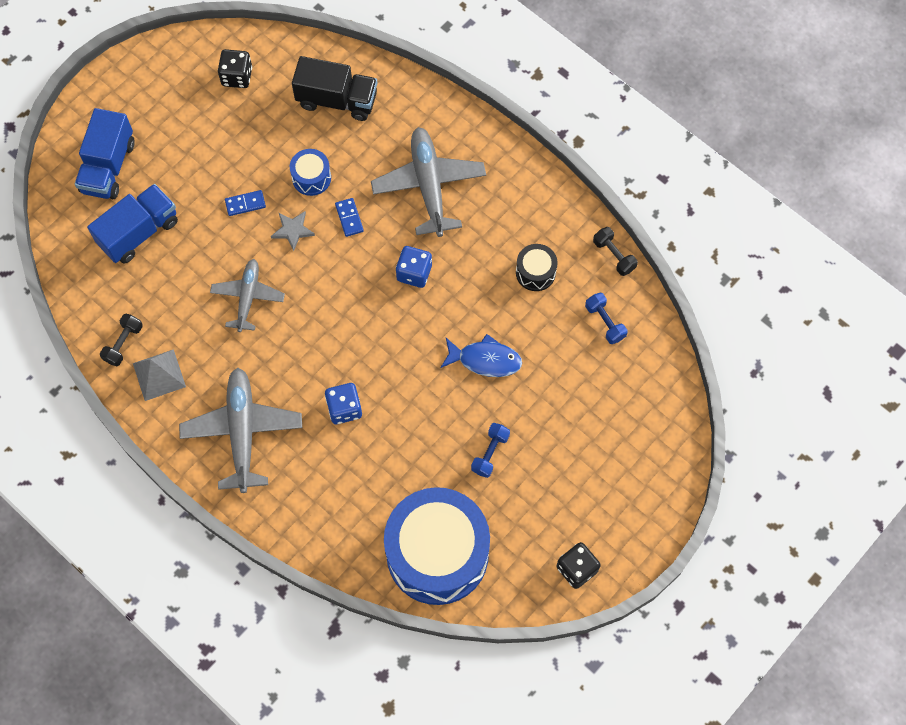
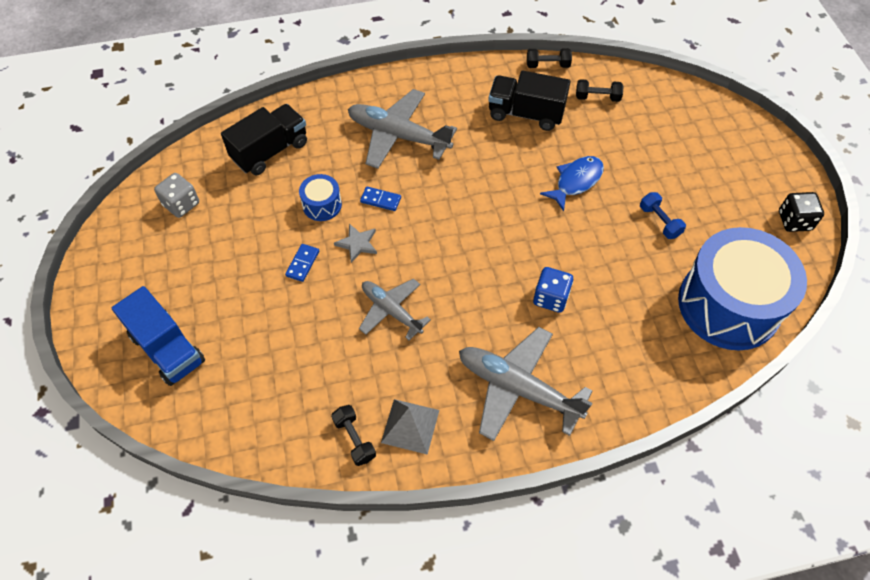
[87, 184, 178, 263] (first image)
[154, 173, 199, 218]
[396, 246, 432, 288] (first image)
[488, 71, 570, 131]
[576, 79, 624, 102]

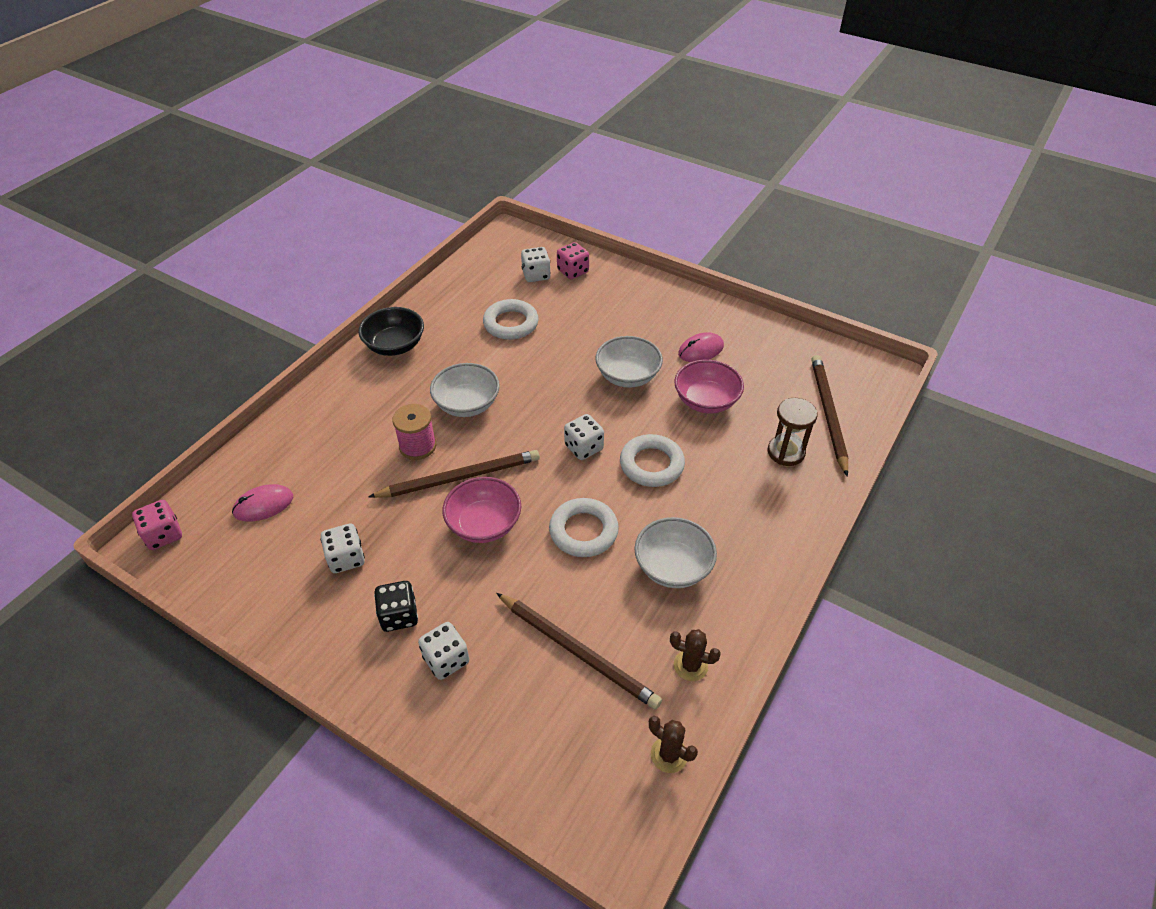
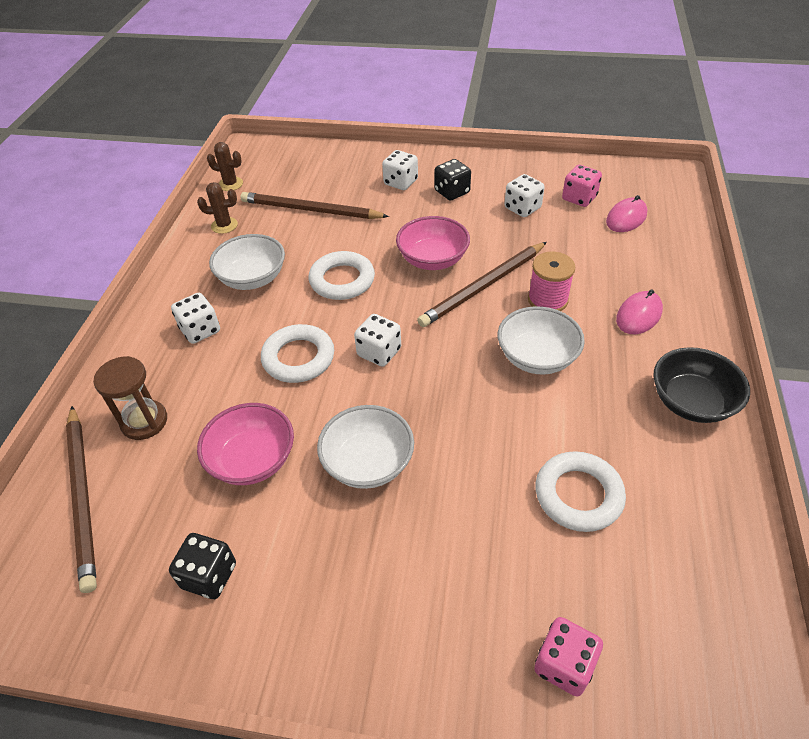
[562, 165, 602, 207]
[171, 293, 220, 344]
[616, 289, 663, 334]
[169, 533, 236, 599]

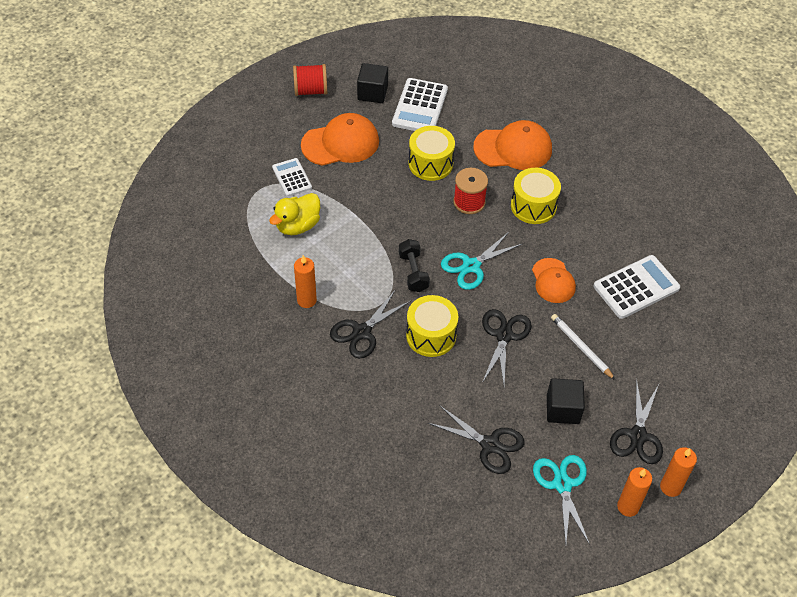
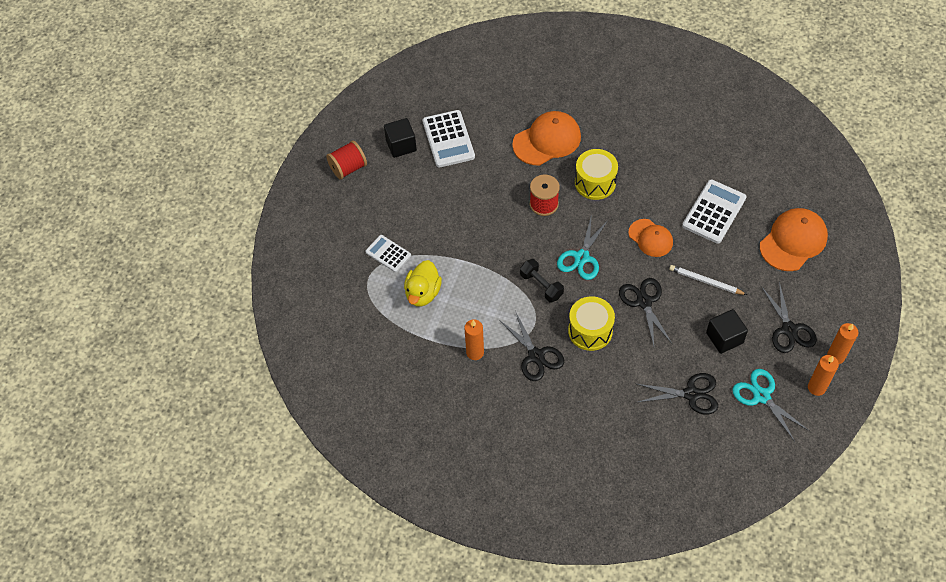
[760, 208, 828, 271]
[499, 311, 564, 381]
[409, 126, 455, 181] (first image)

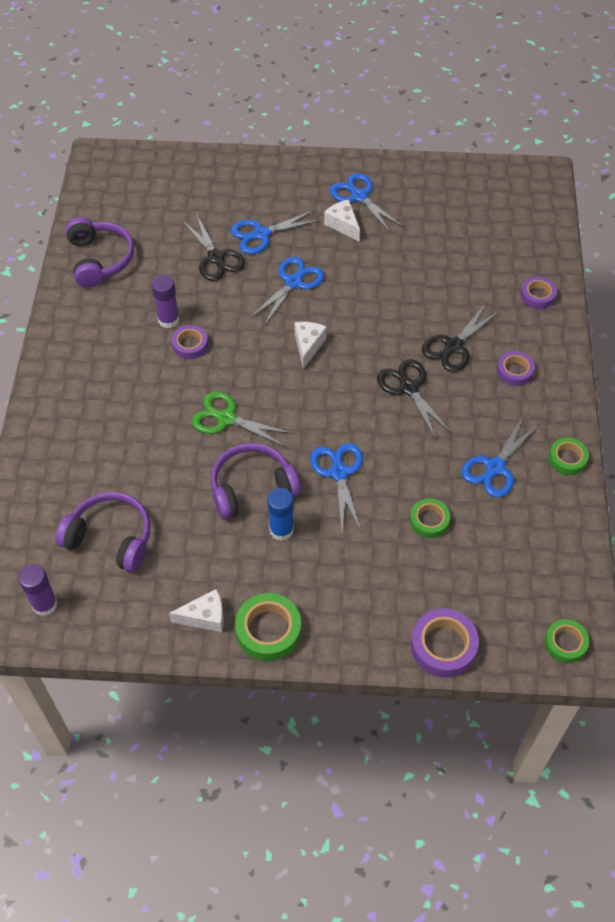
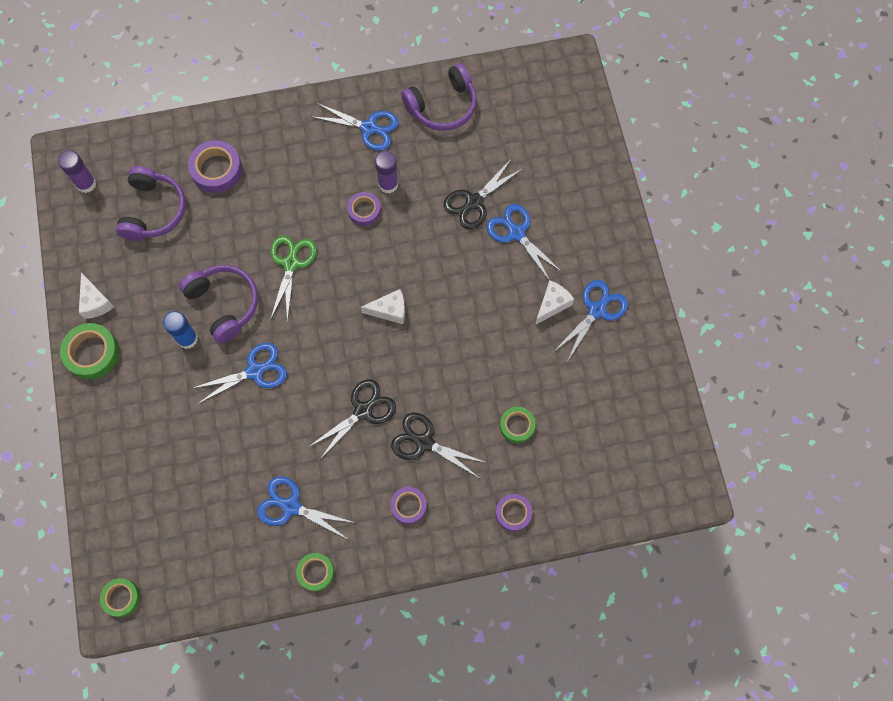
[313, 103, 399, 151]
[500, 407, 536, 443]
[188, 140, 242, 193]

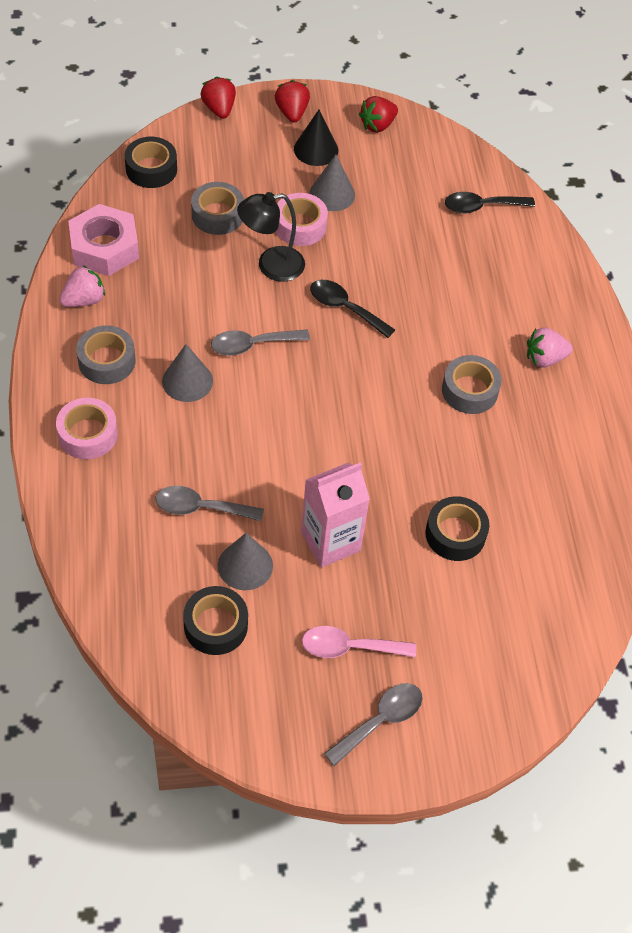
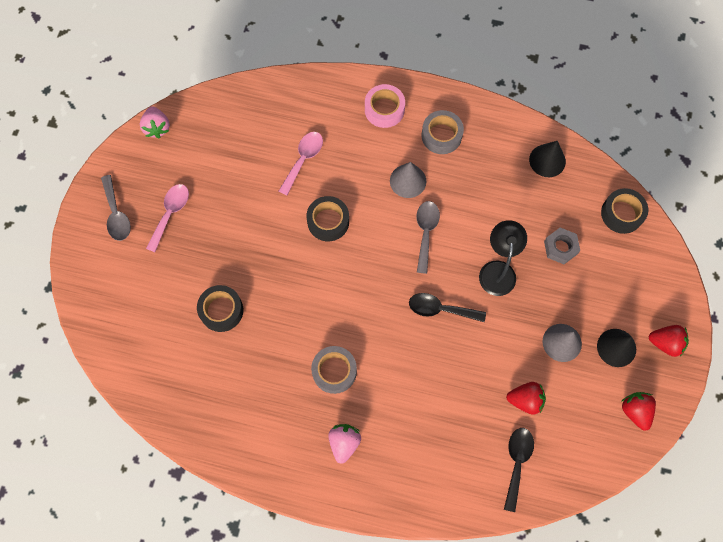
[140, 106, 170, 138]
[529, 141, 566, 177]
[279, 132, 323, 195]
[306, 196, 349, 241]
[544, 228, 580, 264]
[506, 382, 546, 415]
[218, 533, 273, 590] (first image)
[276, 193, 328, 246] (first image)
[301, 462, 370, 567] (first image)
[409, 293, 486, 322]

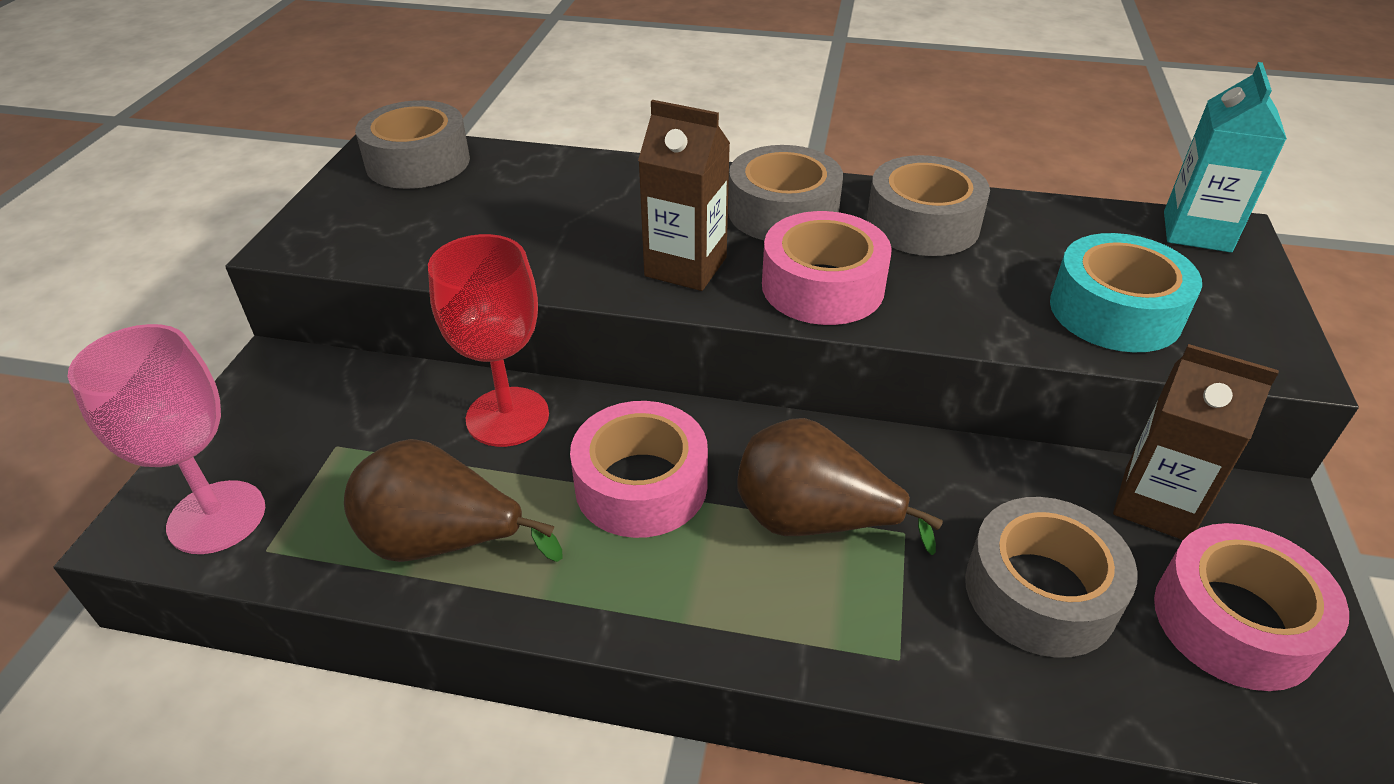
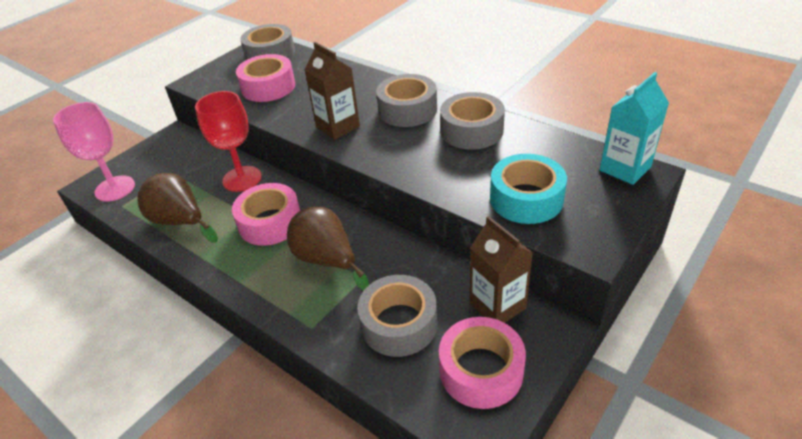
[236, 54, 295, 102]

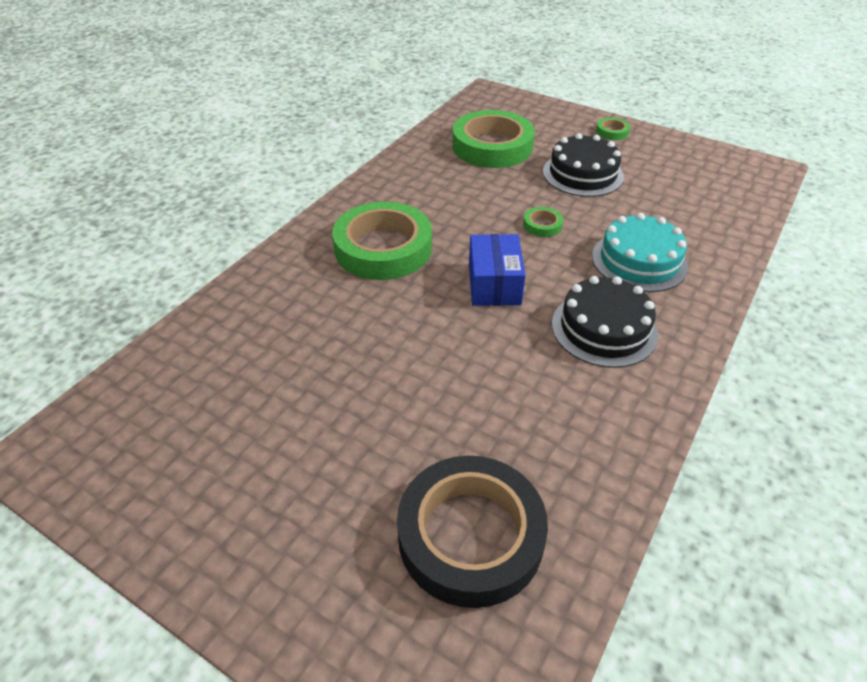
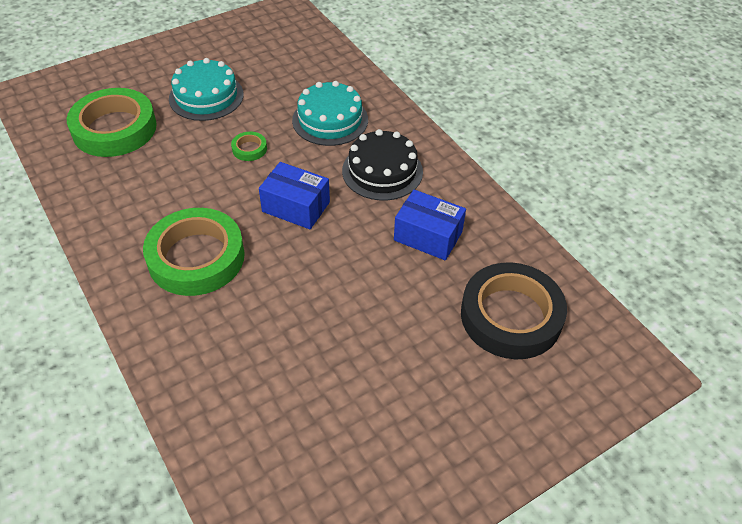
[169, 58, 244, 121]
[596, 117, 630, 140] (first image)
[394, 189, 466, 260]

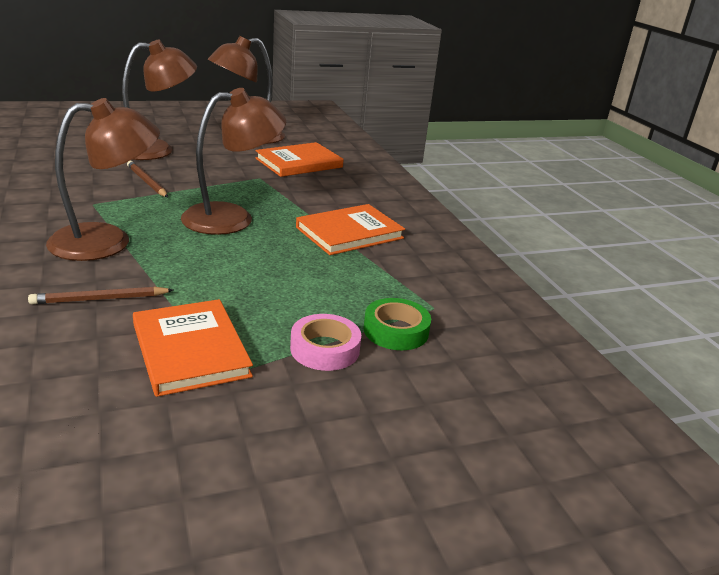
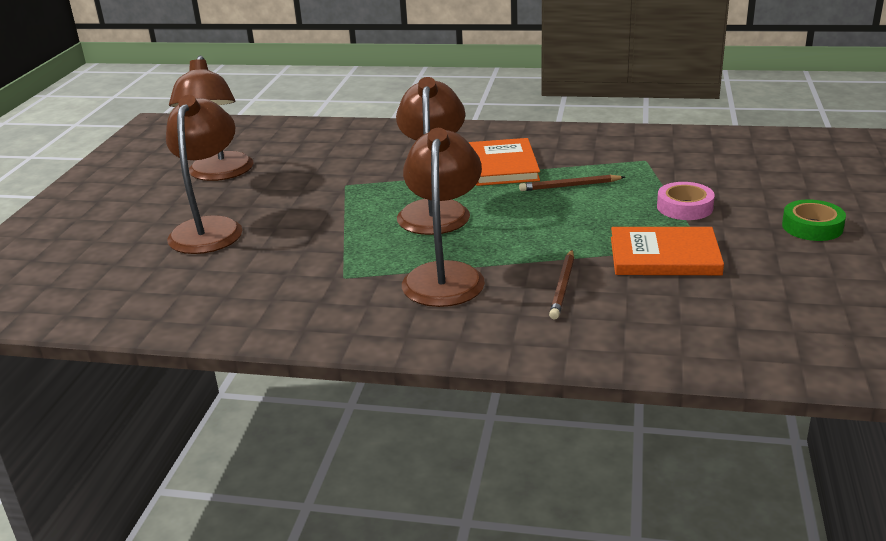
[519, 175, 625, 191]
[255, 142, 344, 177] (first image)
[782, 200, 846, 241]

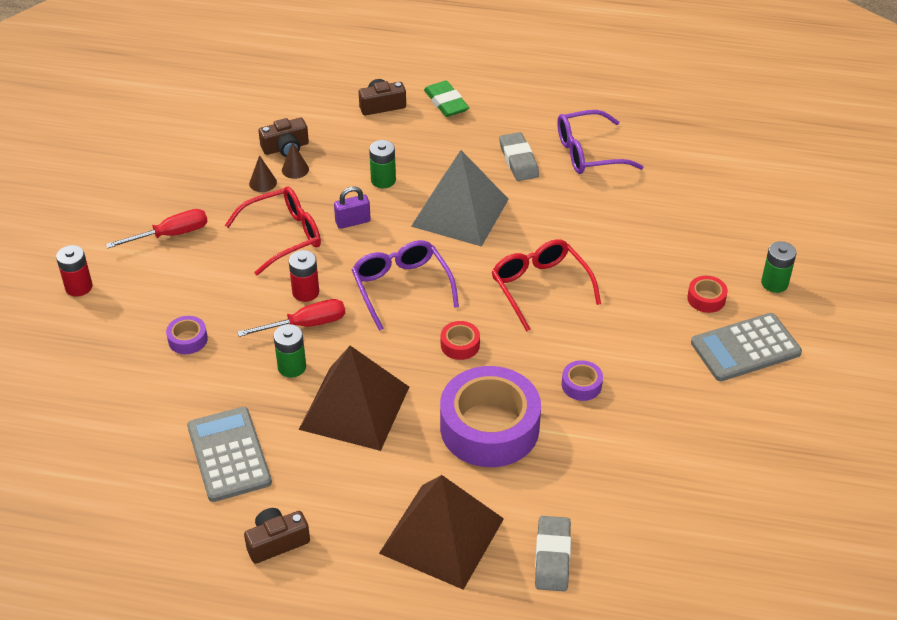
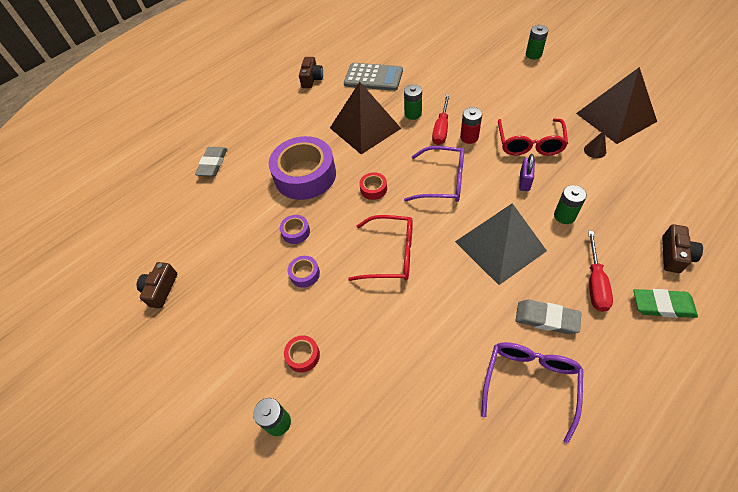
[526, 25, 548, 60]
[588, 231, 613, 312]
[288, 256, 320, 288]
[137, 262, 177, 309]
[282, 142, 309, 179] (first image)
[576, 67, 657, 144]
[195, 147, 227, 177]
[691, 313, 802, 381] (first image)

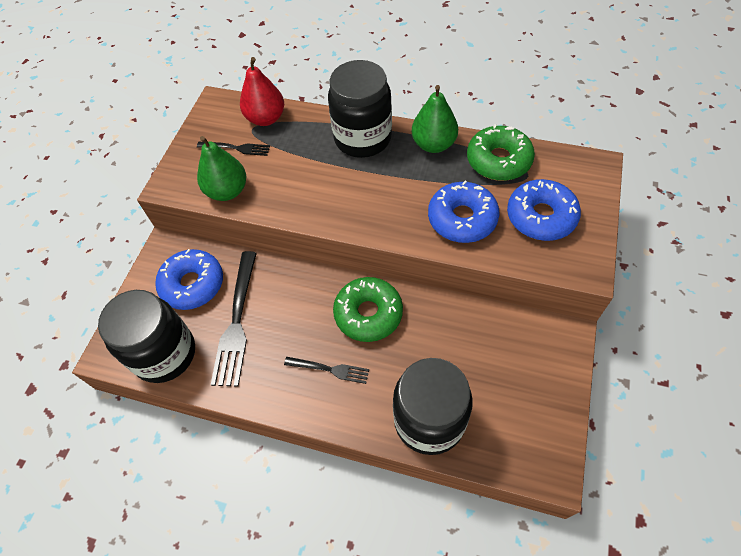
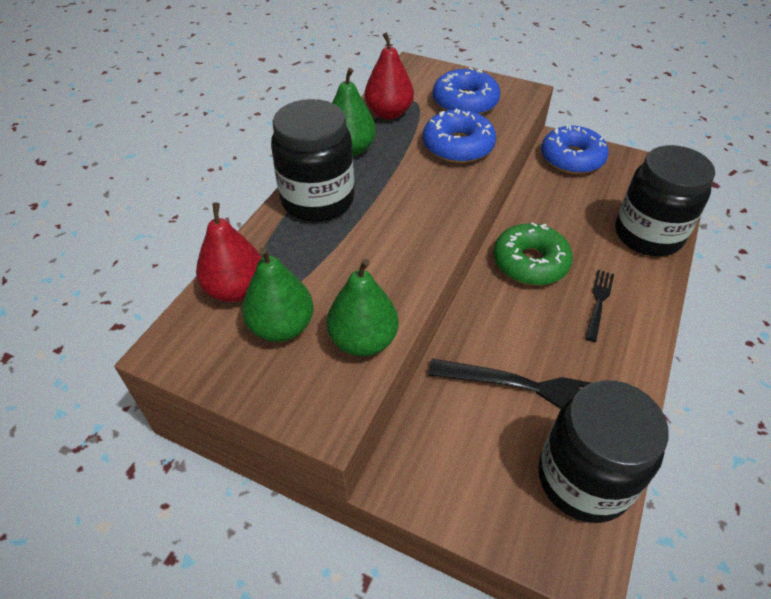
[541, 125, 609, 174]
[242, 247, 314, 342]
[364, 33, 414, 119]

